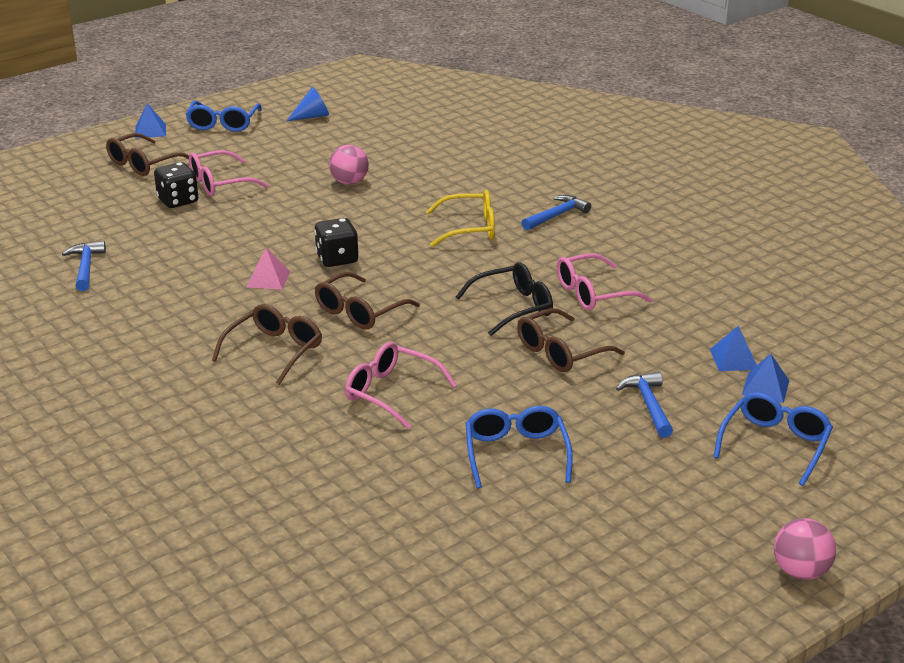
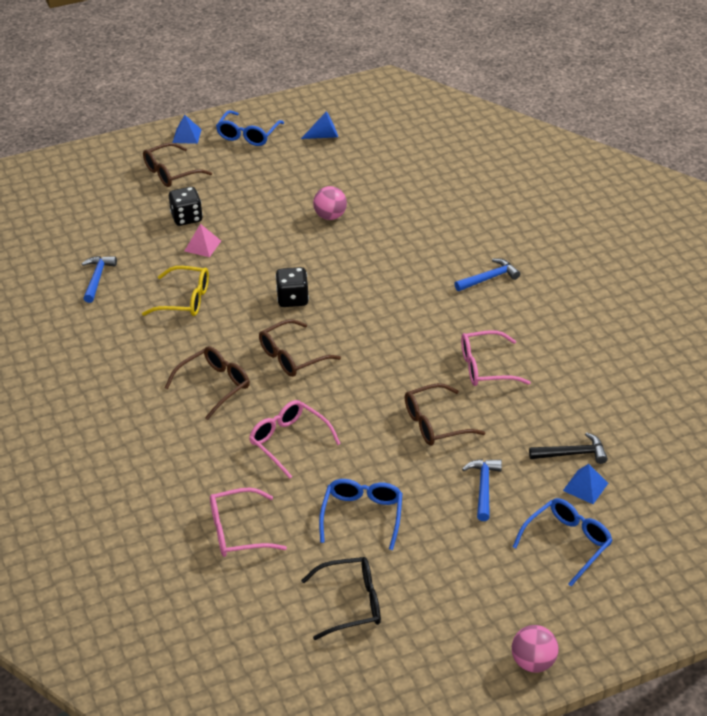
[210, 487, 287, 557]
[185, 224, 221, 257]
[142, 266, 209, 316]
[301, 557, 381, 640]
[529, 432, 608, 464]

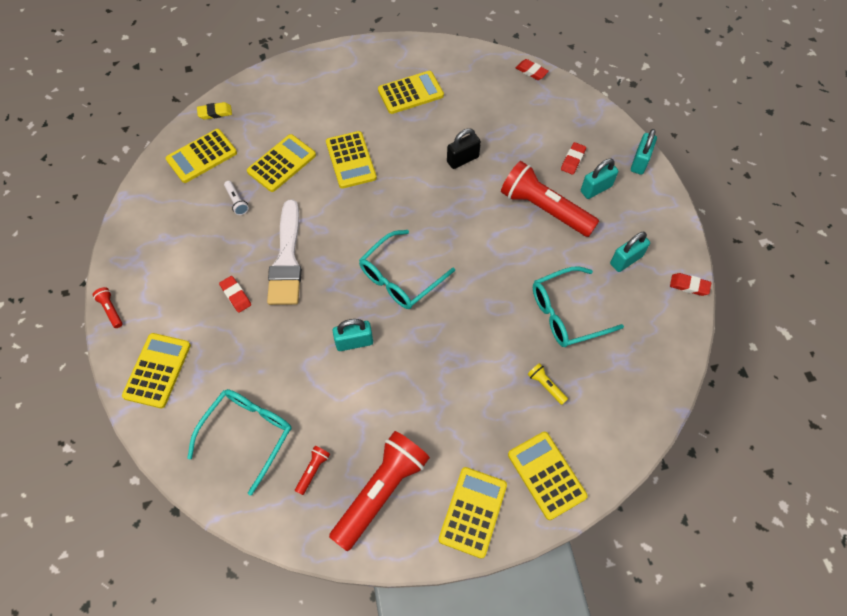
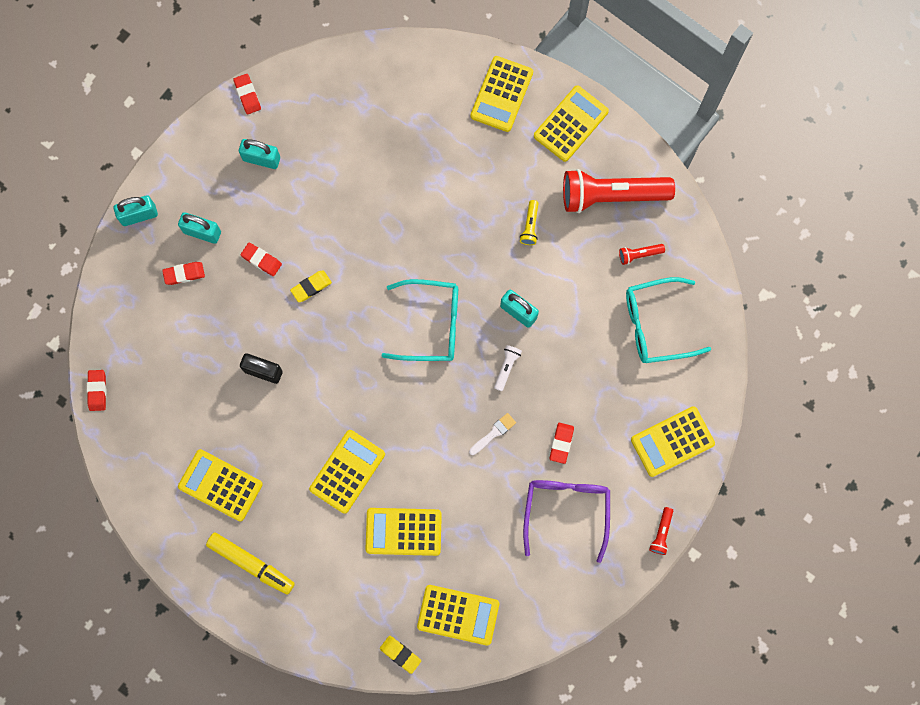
[494, 345, 522, 391]
[469, 413, 516, 455]
[534, 85, 609, 162]
[240, 243, 282, 276]
[520, 200, 538, 245]
[533, 266, 624, 347] (first image)
[206, 532, 295, 595]
[290, 270, 332, 302]
[523, 480, 610, 563]

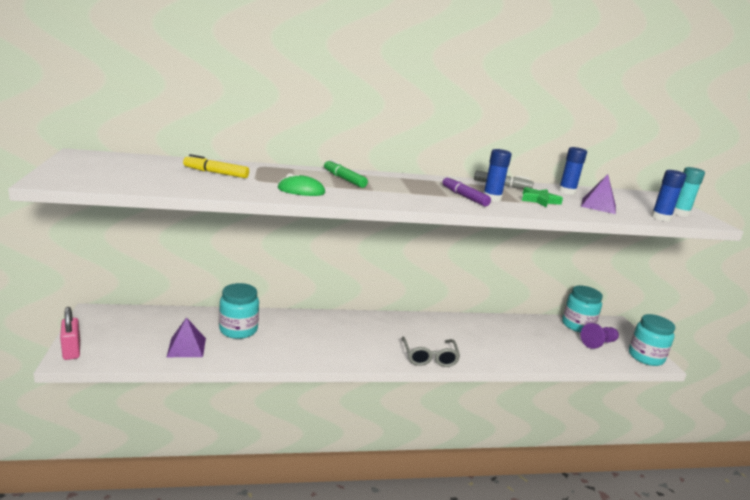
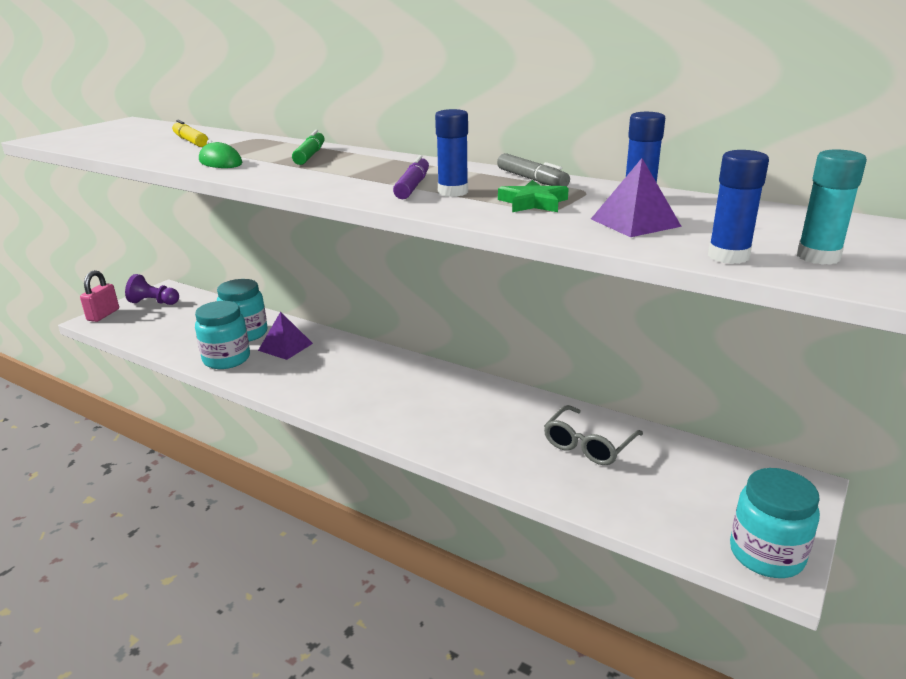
[258, 312, 313, 360]
[544, 405, 643, 465]
[195, 301, 250, 369]
[125, 274, 179, 305]

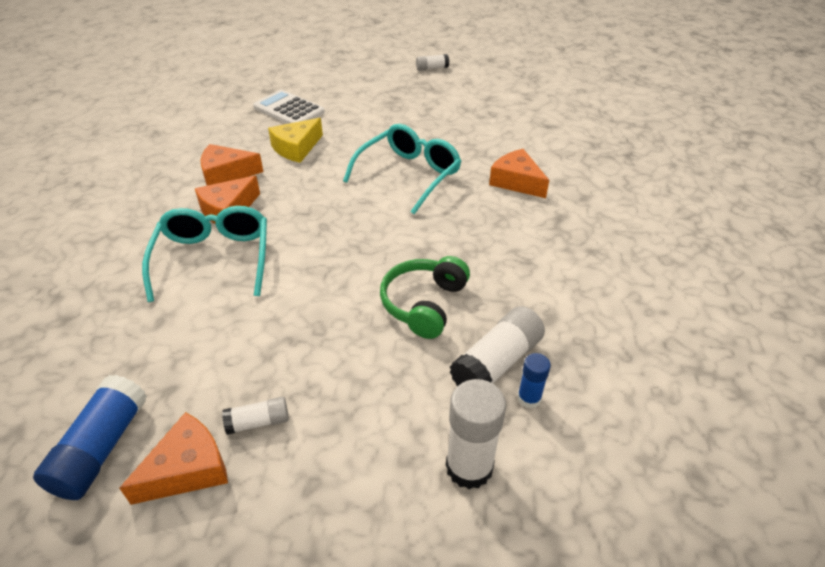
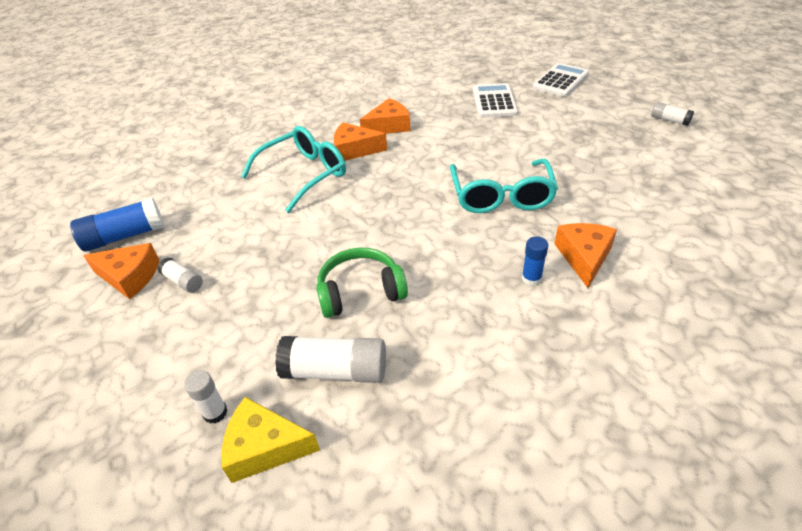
[360, 98, 410, 134]
[221, 397, 320, 483]
[450, 159, 558, 213]
[184, 370, 228, 424]
[522, 236, 548, 286]
[533, 63, 589, 97]

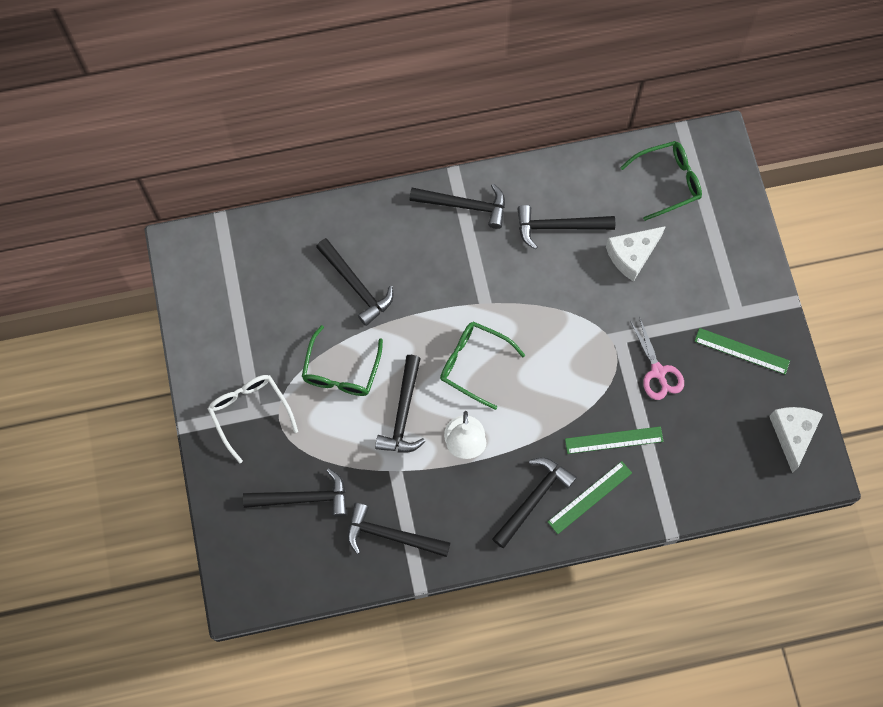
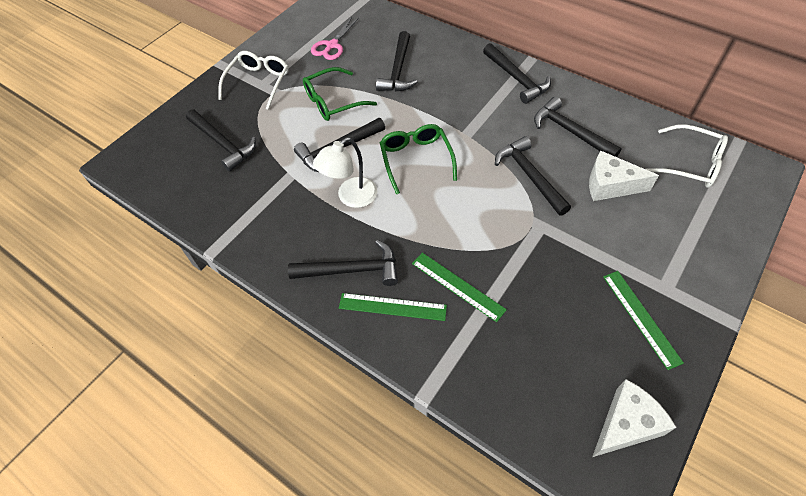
[495, 136, 571, 216]
[646, 124, 728, 188]
[311, 17, 359, 60]

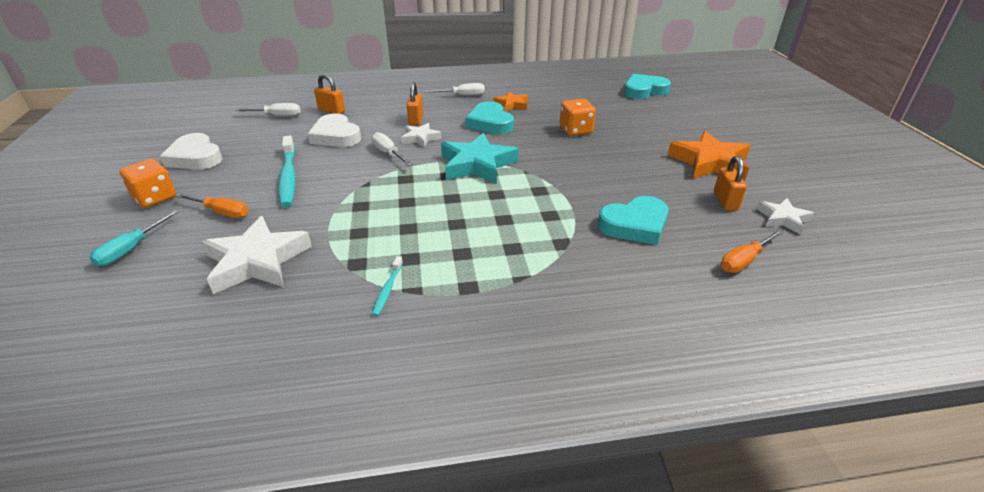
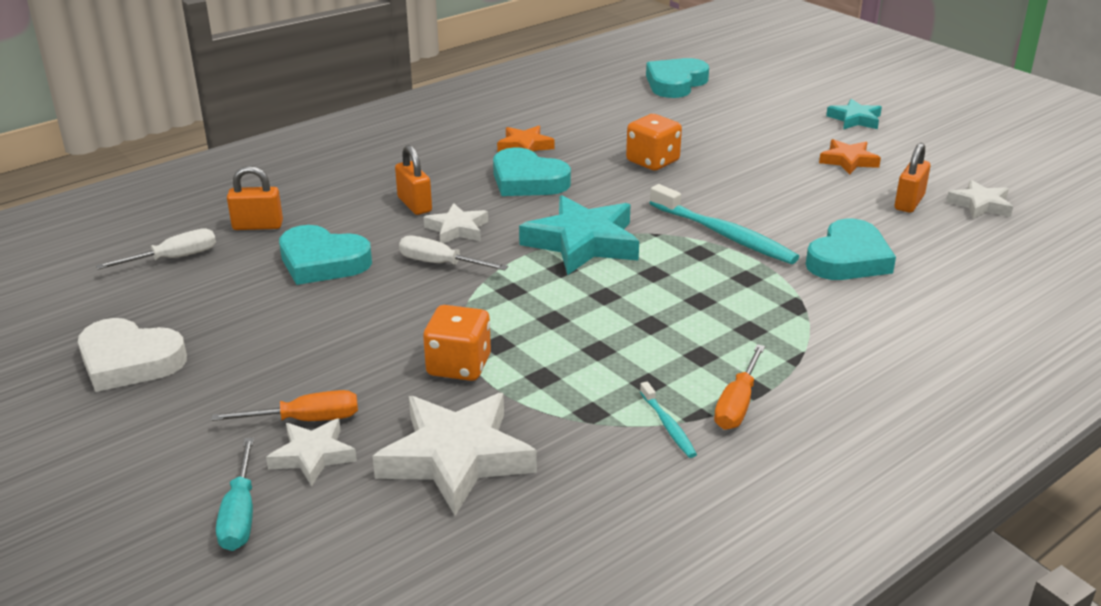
[423, 305, 491, 381]
[650, 184, 799, 264]
[279, 225, 372, 285]
[425, 83, 485, 96] (first image)
[819, 139, 881, 175]
[895, 143, 930, 213]
[714, 344, 765, 430]
[266, 419, 357, 486]
[826, 99, 882, 129]

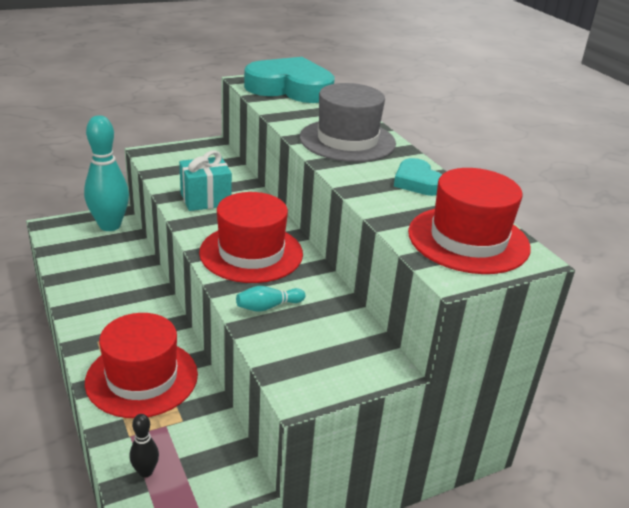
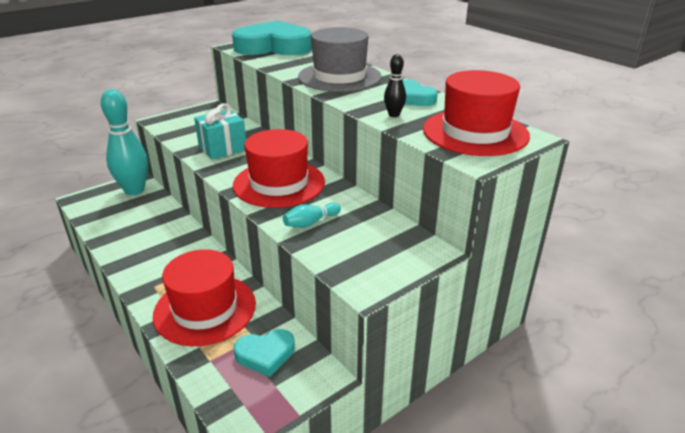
[384, 54, 406, 117]
[234, 329, 295, 377]

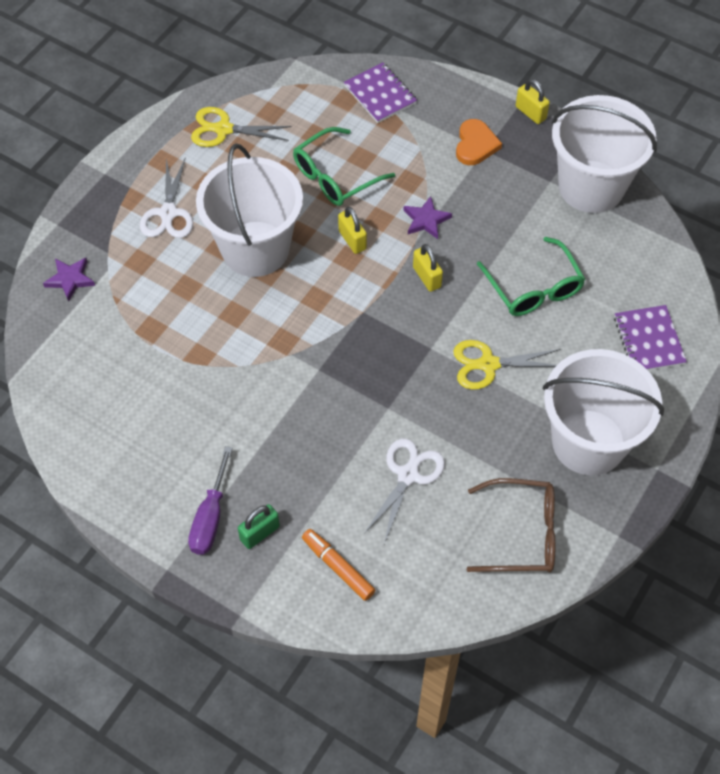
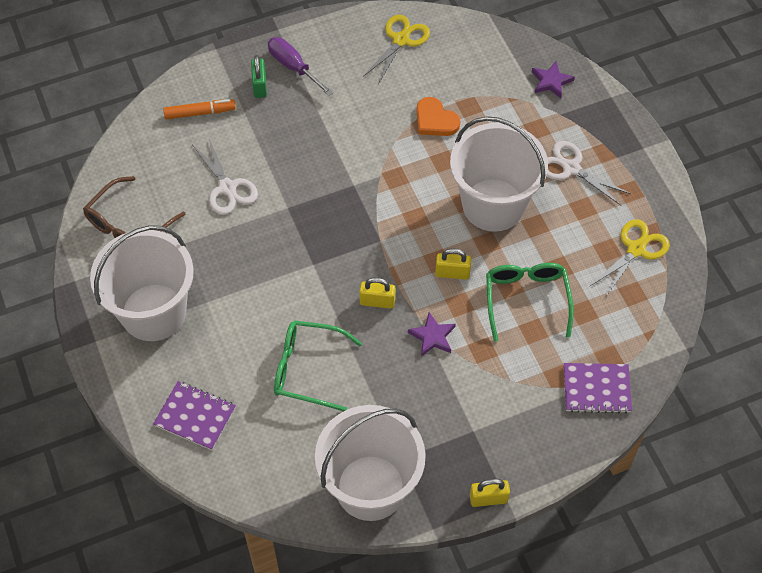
[363, 15, 430, 84]
[416, 97, 460, 136]

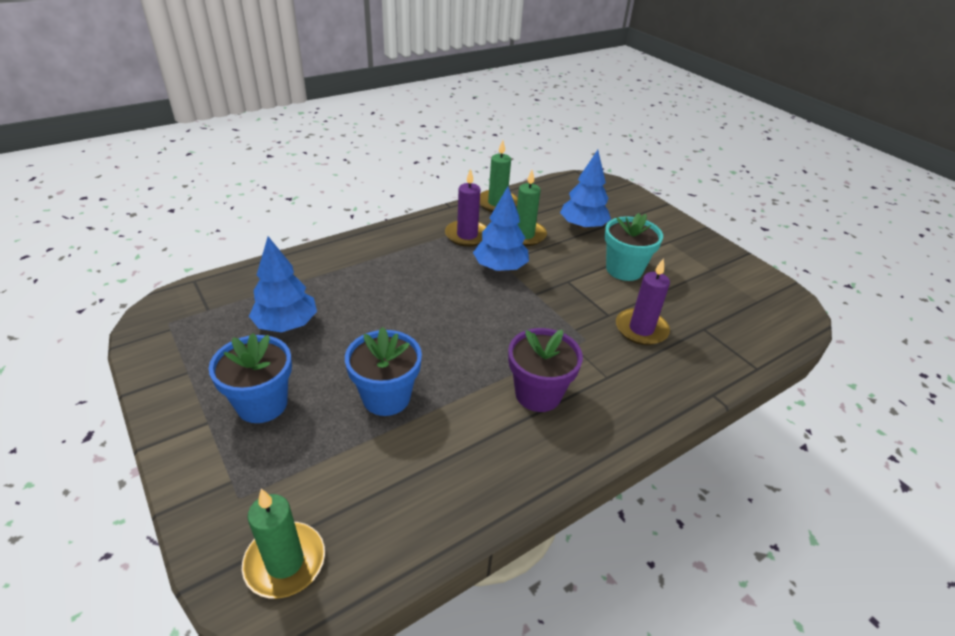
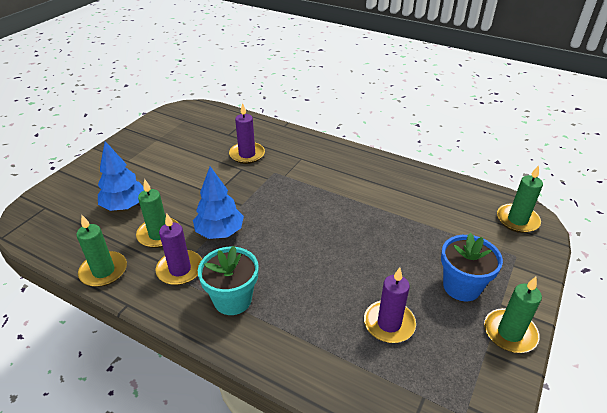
[364, 267, 416, 343]
[345, 327, 422, 416] (first image)
[508, 328, 583, 412] (first image)
[198, 246, 259, 315]
[484, 277, 542, 353]

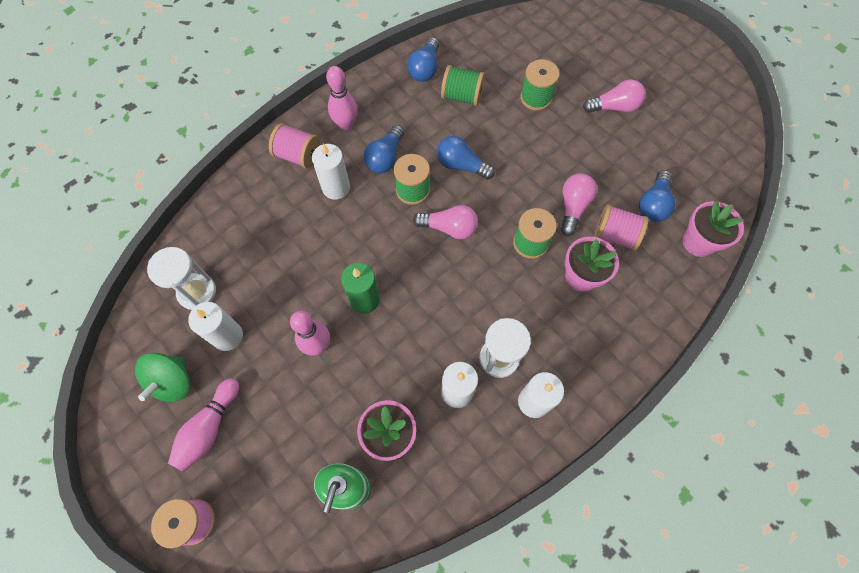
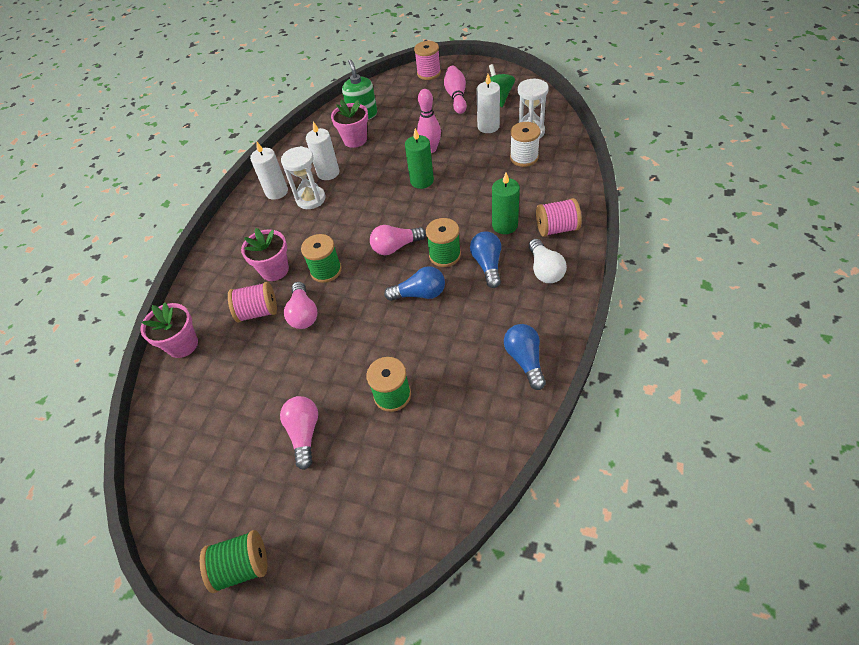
[492, 172, 520, 234]
[529, 239, 567, 283]
[200, 530, 267, 593]
[280, 396, 318, 470]
[639, 170, 675, 222] (first image)
[510, 122, 541, 167]

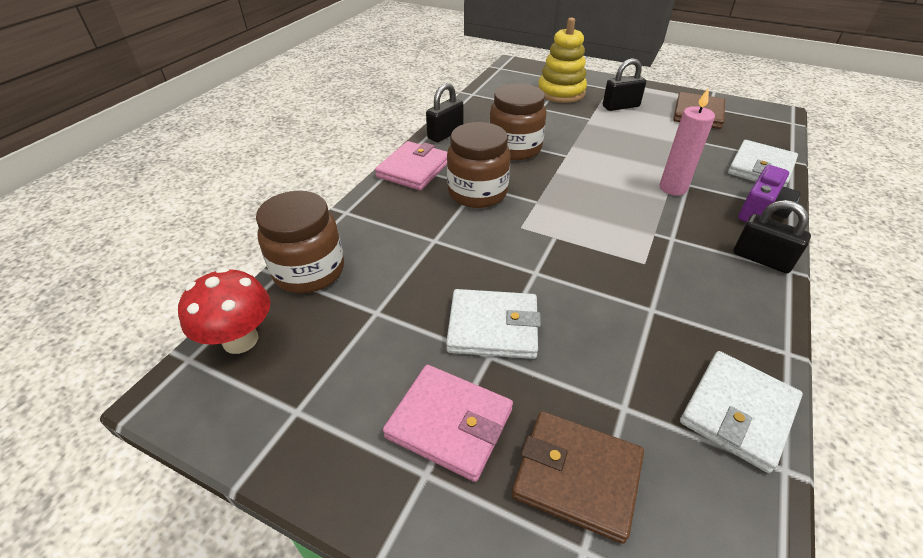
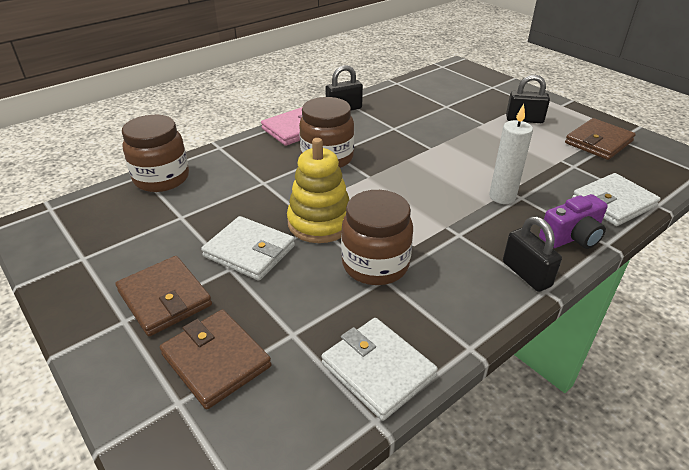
[178, 267, 270, 354] (first image)
[116, 256, 212, 336]
[341, 190, 413, 285]
[287, 138, 350, 243]
[489, 104, 533, 204]
[321, 318, 438, 421]

